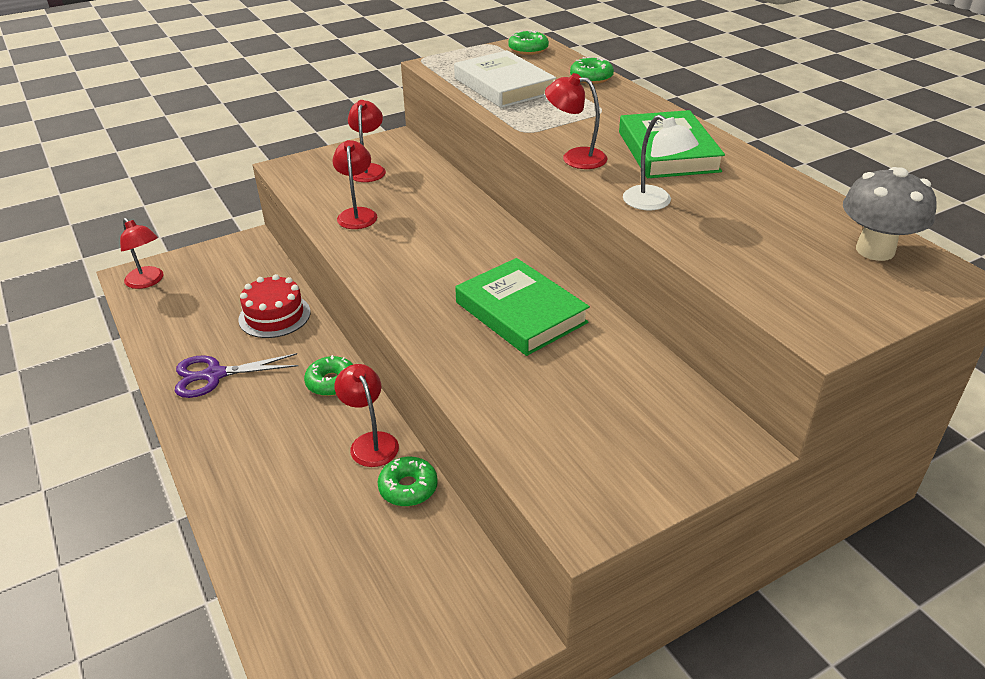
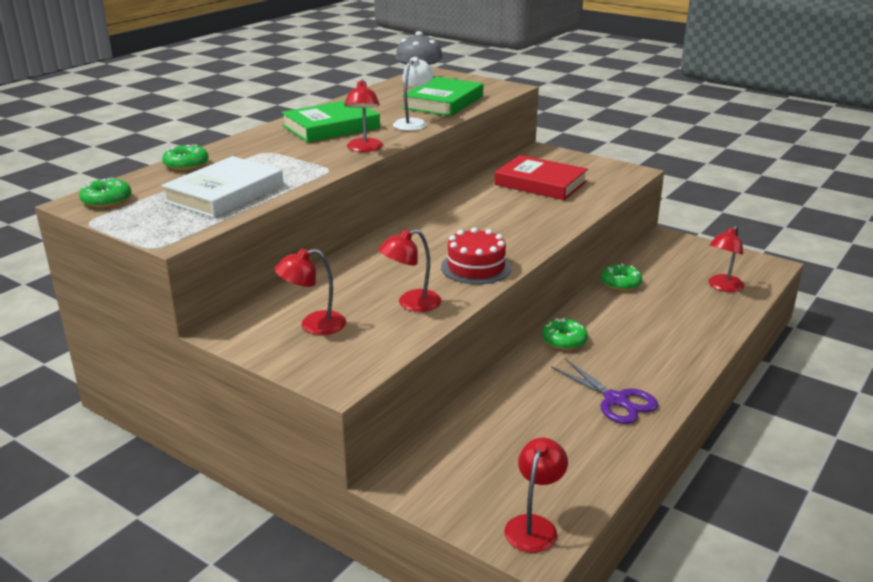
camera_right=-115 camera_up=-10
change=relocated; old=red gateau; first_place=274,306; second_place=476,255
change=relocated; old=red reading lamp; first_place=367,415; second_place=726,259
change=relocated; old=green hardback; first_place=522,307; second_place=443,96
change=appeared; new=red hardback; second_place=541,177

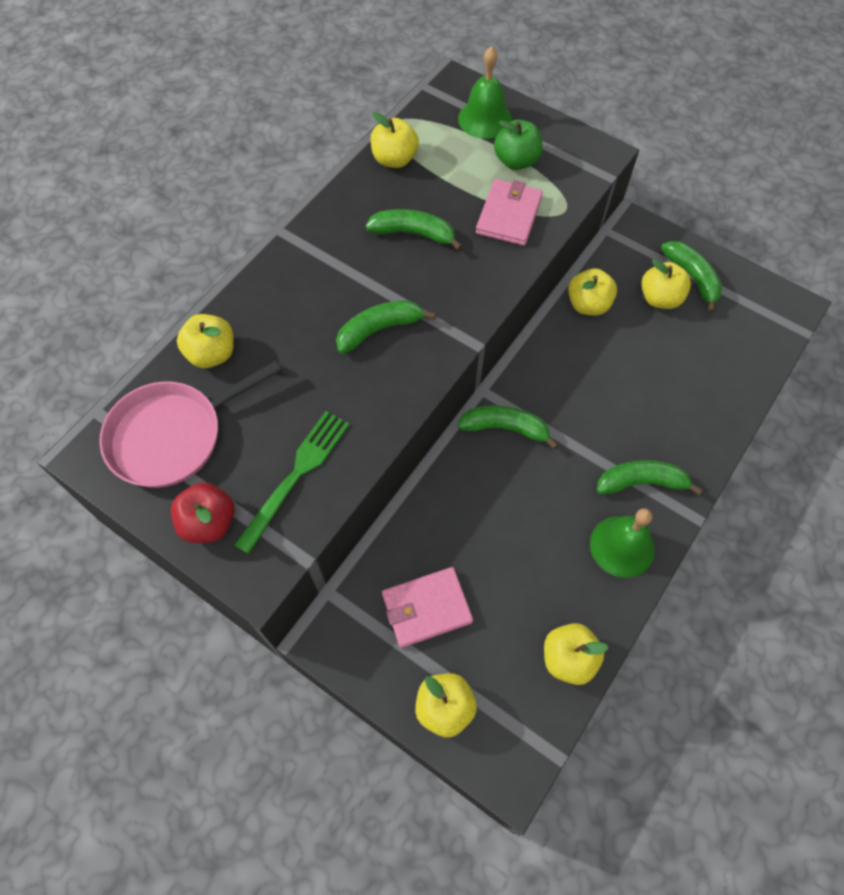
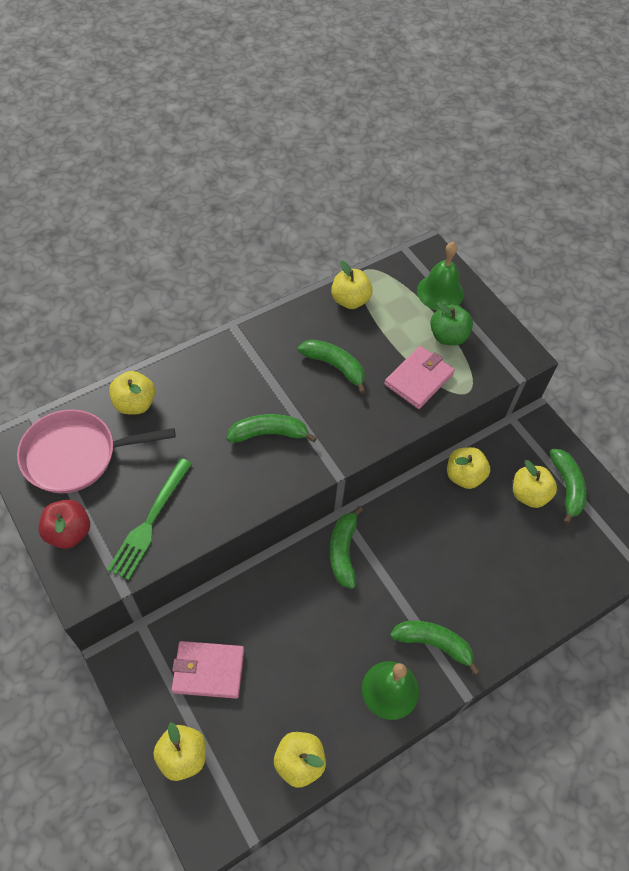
camera_right=20 camera_up=-5
change=spun; old=green dinner fork; first_place=292,482; second_place=149,519; degrees=150
change=spun; old=green banana fruit; first_place=508,427; second_place=346,547; degrees=-120

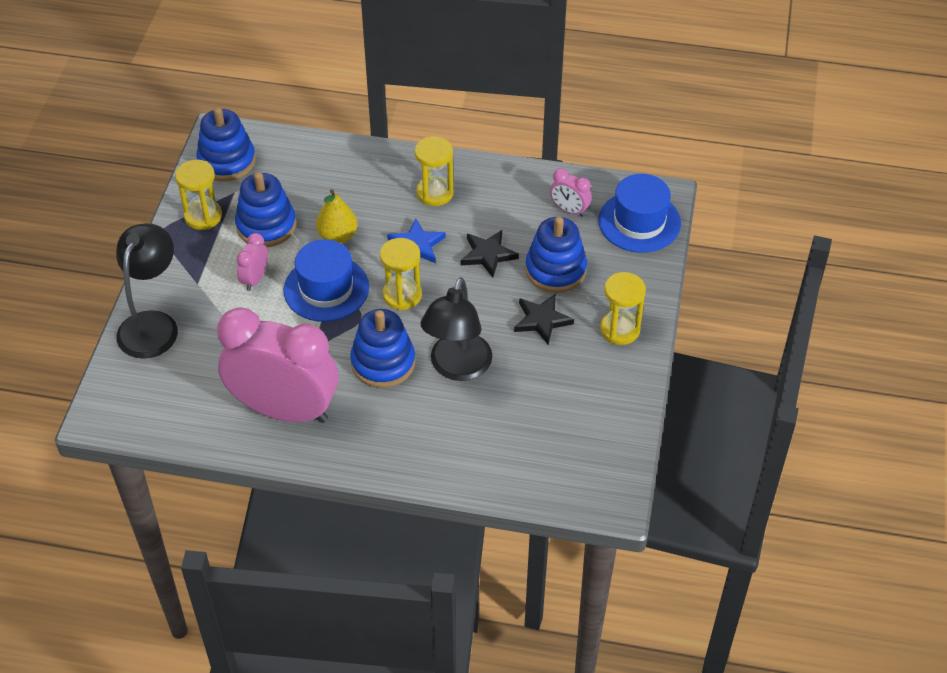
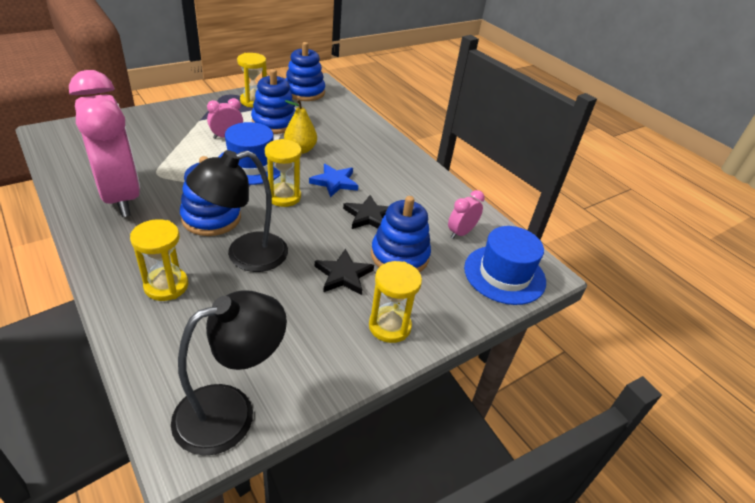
camera_right=40 camera_up=-10
change=relocated; old=jet-black reading lamp; first_place=147,291; second_place=229,373
change=relocated; old=bright yellow hourglass; first_place=434,171; second_place=159,260
change=spun; old=rosy alarm clock; first_place=571,192; second_place=466,214; degrees=60

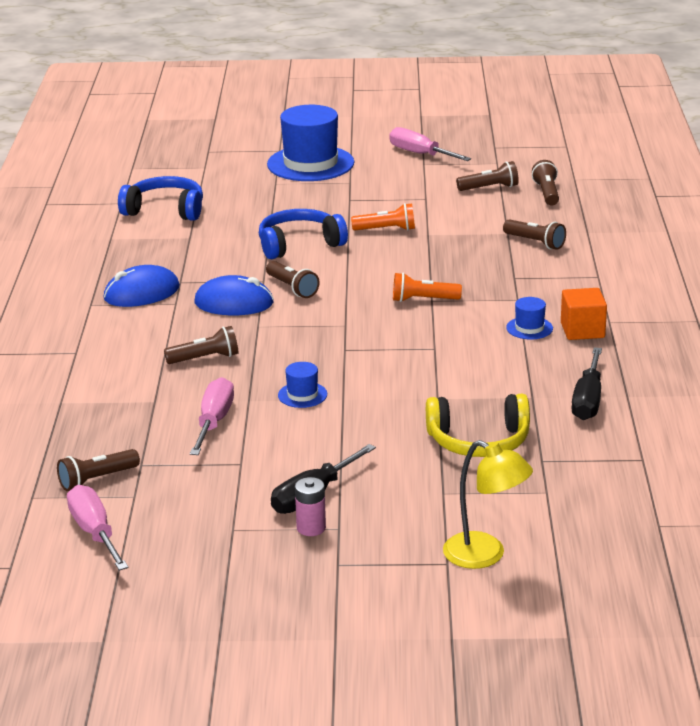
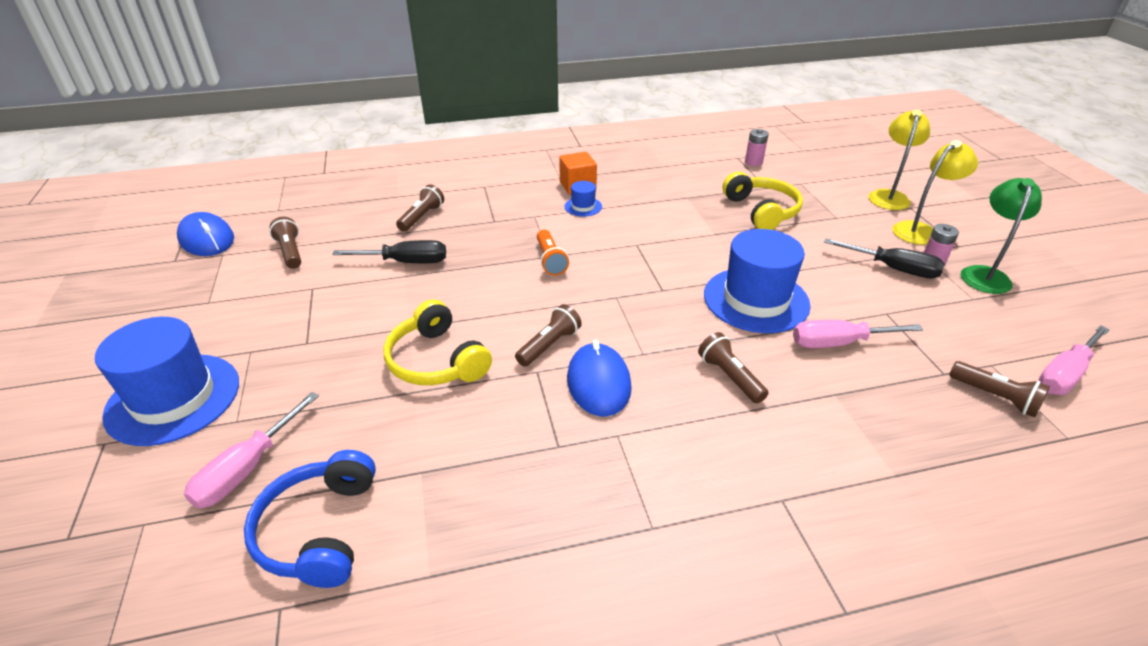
camera_right=-105 camera_up=10
change=relocated; old=royal blue PC mouse; first_place=142,286; second_place=205,234
change=colour; old=royal blue headphones; new=bright yellow headphones; first_place=303,234; second_place=437,342
change=size; old=royal blue hat; first_place=302,385; second_place=757,281; factor=2.27
change=missing; old=bright orange torch; first_place=383,217
change=relocated; old=rosy flat screwdriver; first_place=430,144; second_place=251,450
change=missing; old=brown torch; first_place=545,182
change=relocated; old=jet-black flat screwdriver; first_place=586,383; second_place=389,251
change=appeared; new=rosy battery; second_place=757,147
change=appeared; new=bright yellow reading lamp; second_place=935,192
change=appeared; new=green reading lamp; second_place=1001,236

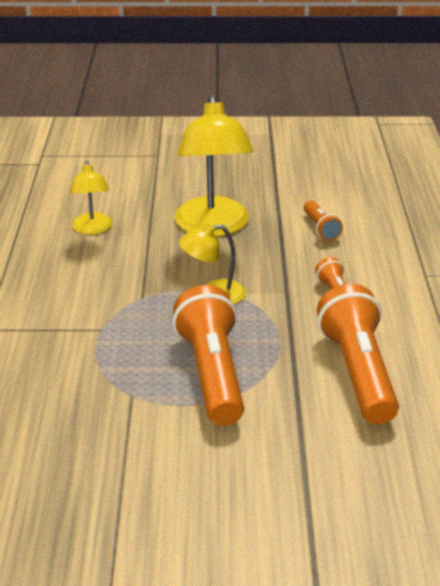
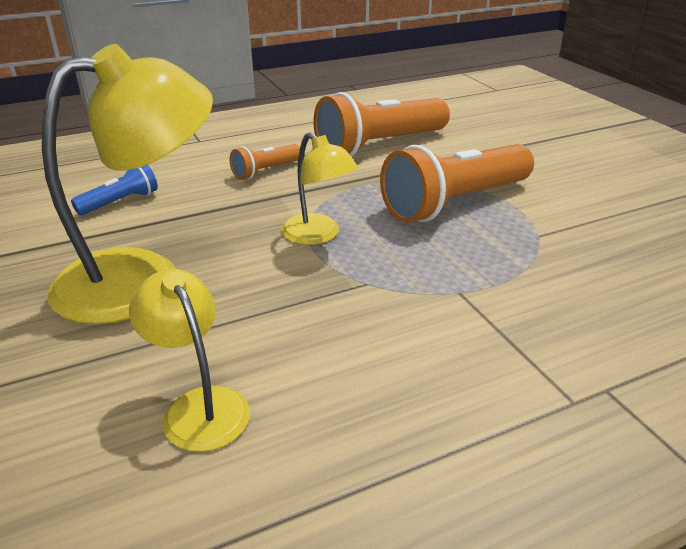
camera_right=-115 camera_up=0
change=spun; old=bright yellow reading lamp; first_place=91,197; second_place=189,360; degrees=-90
change=colour; old=bright orange torch; new=royal blue torch; first_place=323,221; second_place=114,190

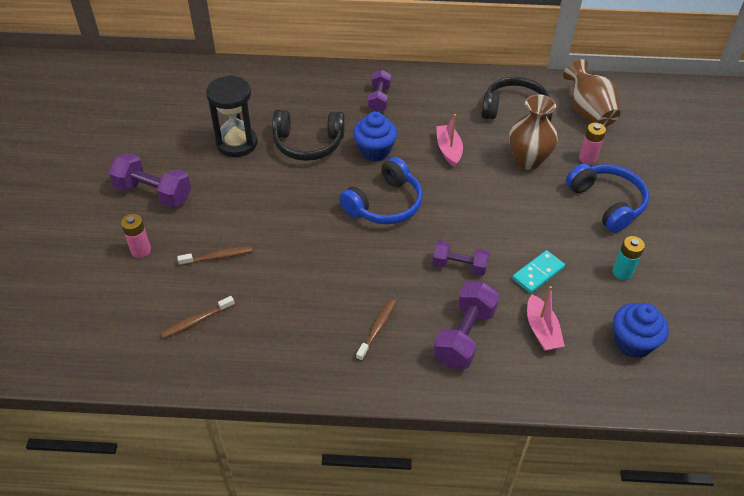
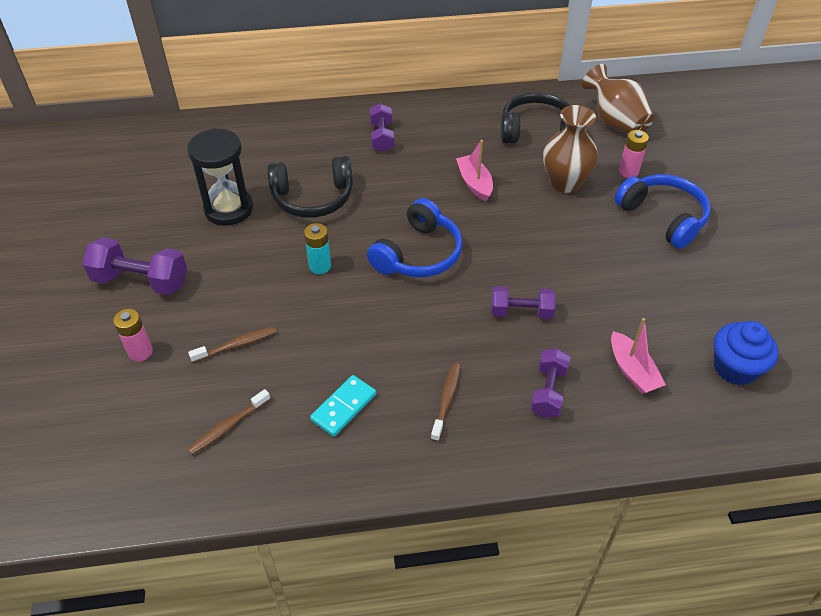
camera_right=-10 camera_up=0
change=missing; old=royal blue cupcake; first_place=375,136
change=size; old=royal purple free weight; first_place=466,325; second_place=550,383; factor=0.66
change=relocated; old=turquoise domino; first_place=538,271; second_place=343,406
change=relocated; old=turquoise battery; first_place=628,258; second_place=317,248

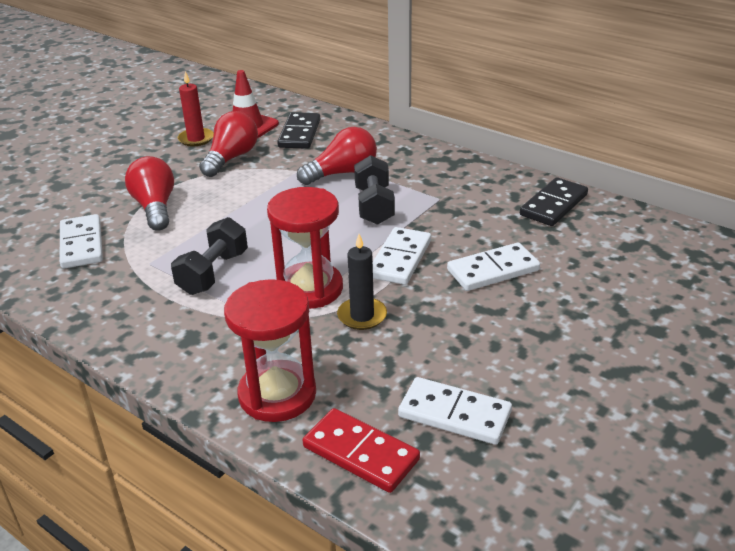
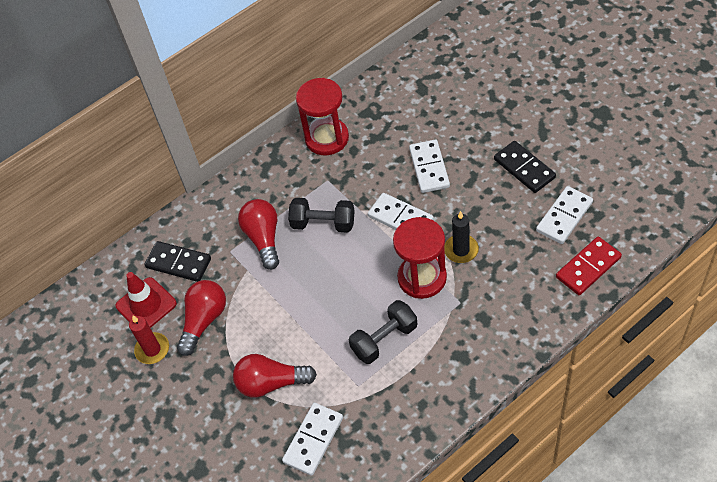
camera_right=-70 camera_up=20
change=spun; old=pure white domino; first_place=81,241; second_place=312,439; degrees=-60
change=spun; old=jet-black free weight; first_place=209,256; second_place=383,332; degrees=-75
change=spun; old=red light bulb; first_place=228,144; second_place=201,318; degrees=75
change=relocated; old=red hourglass; first_place=270,350; second_place=322,116
change=relocated; old=jet-black domino; first_place=554,201; second_place=525,167

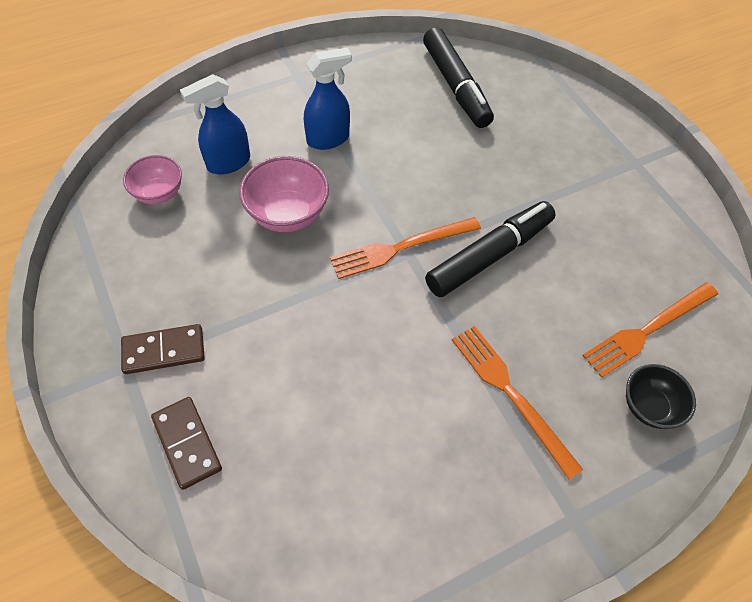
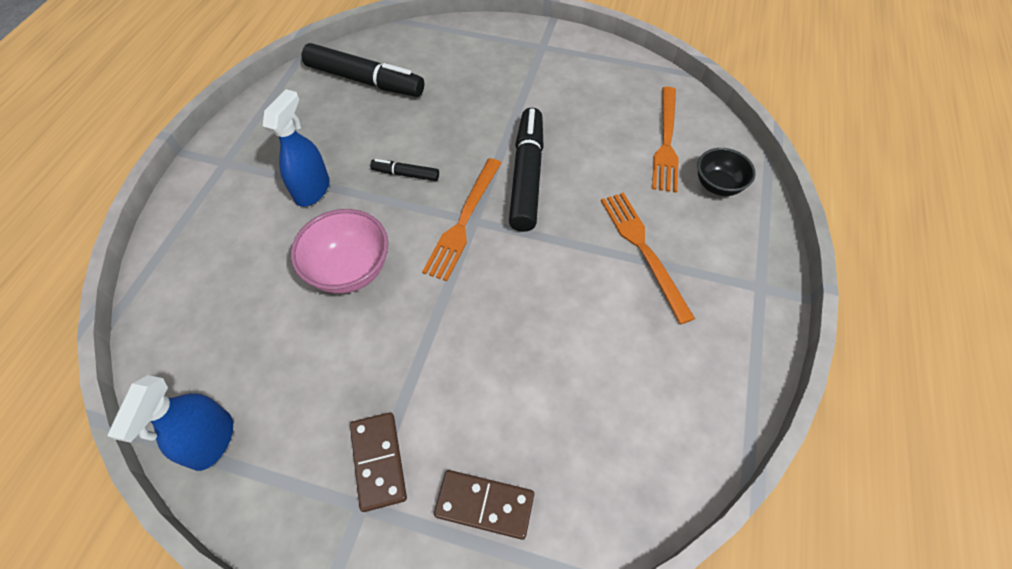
camera_right=-45 camera_up=0
change=spun; old=brown domino; first_place=163,349; second_place=378,462; degrees=-45
change=missing; old=rosy deep dish; first_place=152,179
change=relocated; old=royal blue spray cleaner; first_place=215,124; second_place=170,423
change=spun; old=bright orange dinner fork; first_place=517,403; second_place=648,258; degrees=60
change=appeared; new=jet-black felt pen; second_place=404,170

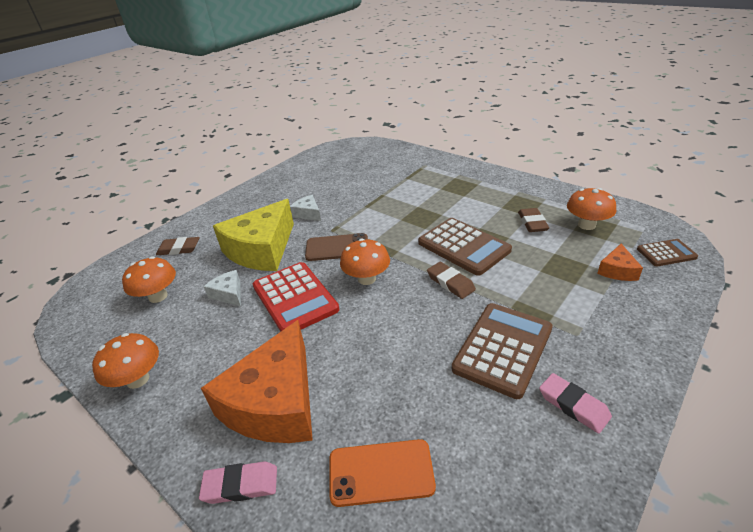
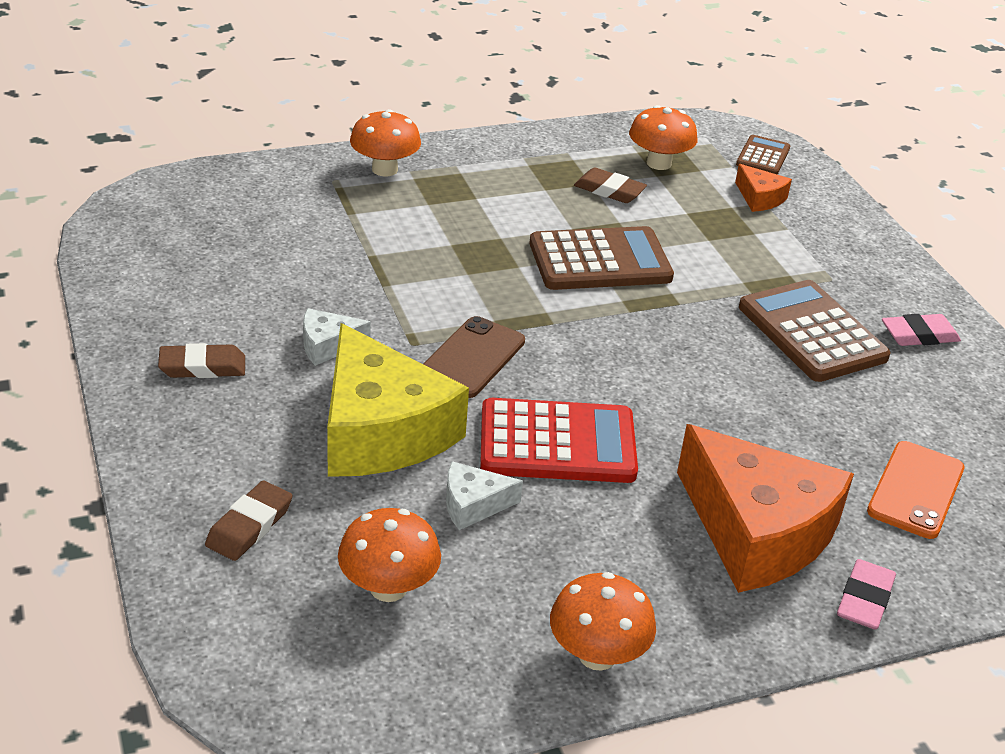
camera_right=-65 camera_up=0
change=relocated; old=bright orange mushroom; first_place=365,262; second_place=385,142
change=relocated; old=brown eraser; first_place=451,280; second_place=201,360

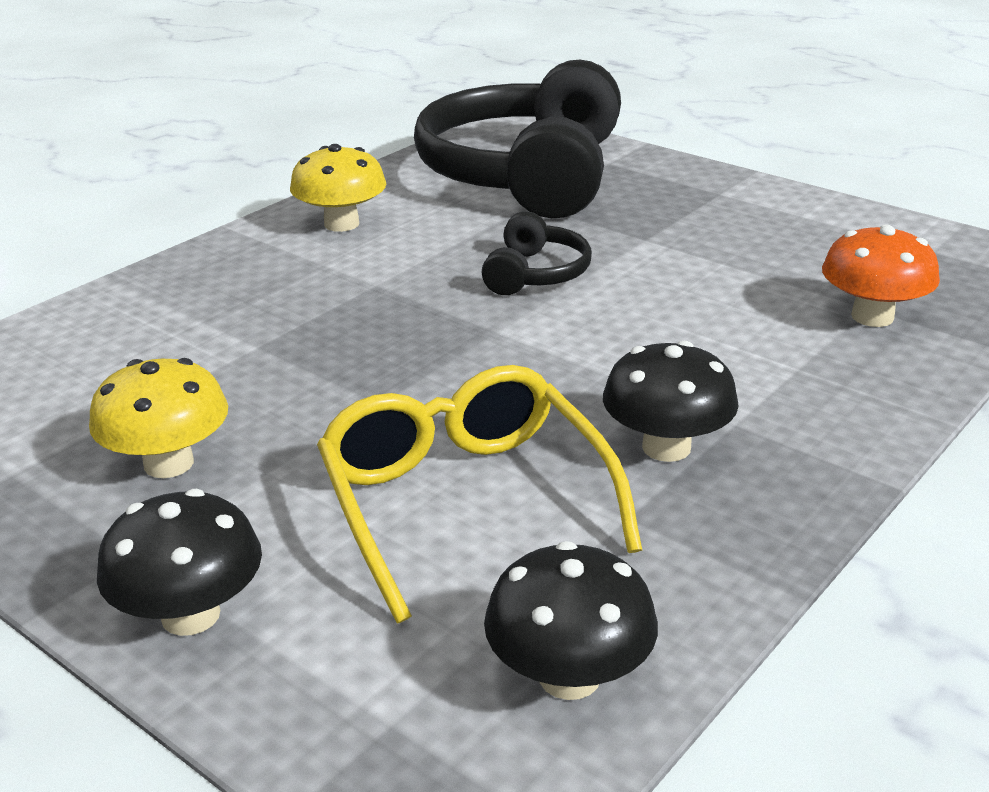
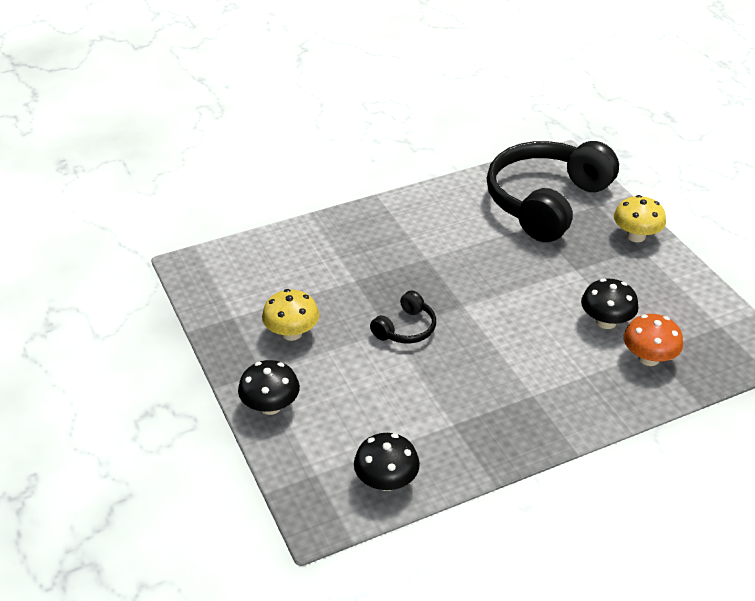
camera_right=25 camera_up=10
change=relocated; old=bright yellow mushroom; first_place=338,188; second_place=640,218
change=missing; old=bright yellow eyeglasses; first_place=479,494
change=relocated; old=jet-black headphones; first_place=537,253; second_place=403,317
change=relocated; old=jet-black mushroom; first_place=671,401; second_place=610,304

